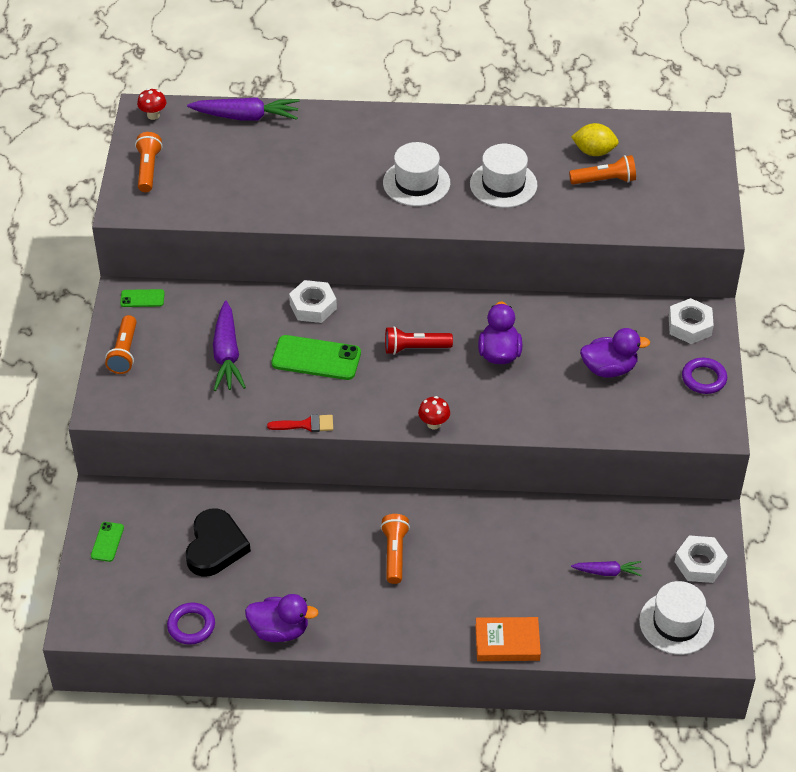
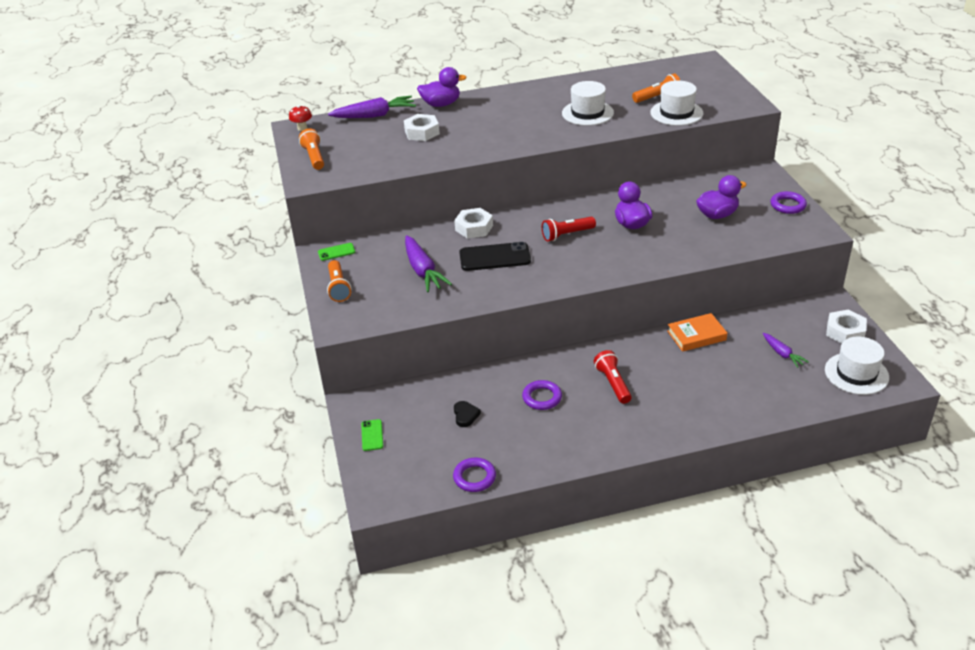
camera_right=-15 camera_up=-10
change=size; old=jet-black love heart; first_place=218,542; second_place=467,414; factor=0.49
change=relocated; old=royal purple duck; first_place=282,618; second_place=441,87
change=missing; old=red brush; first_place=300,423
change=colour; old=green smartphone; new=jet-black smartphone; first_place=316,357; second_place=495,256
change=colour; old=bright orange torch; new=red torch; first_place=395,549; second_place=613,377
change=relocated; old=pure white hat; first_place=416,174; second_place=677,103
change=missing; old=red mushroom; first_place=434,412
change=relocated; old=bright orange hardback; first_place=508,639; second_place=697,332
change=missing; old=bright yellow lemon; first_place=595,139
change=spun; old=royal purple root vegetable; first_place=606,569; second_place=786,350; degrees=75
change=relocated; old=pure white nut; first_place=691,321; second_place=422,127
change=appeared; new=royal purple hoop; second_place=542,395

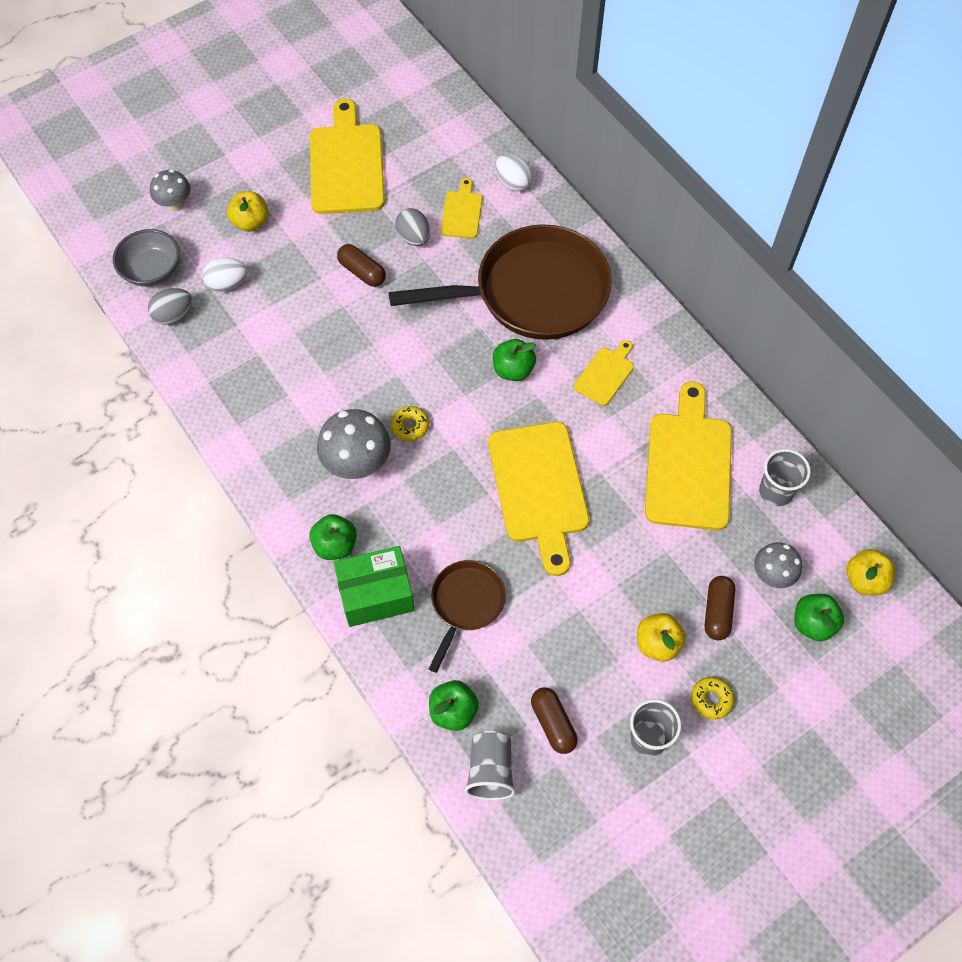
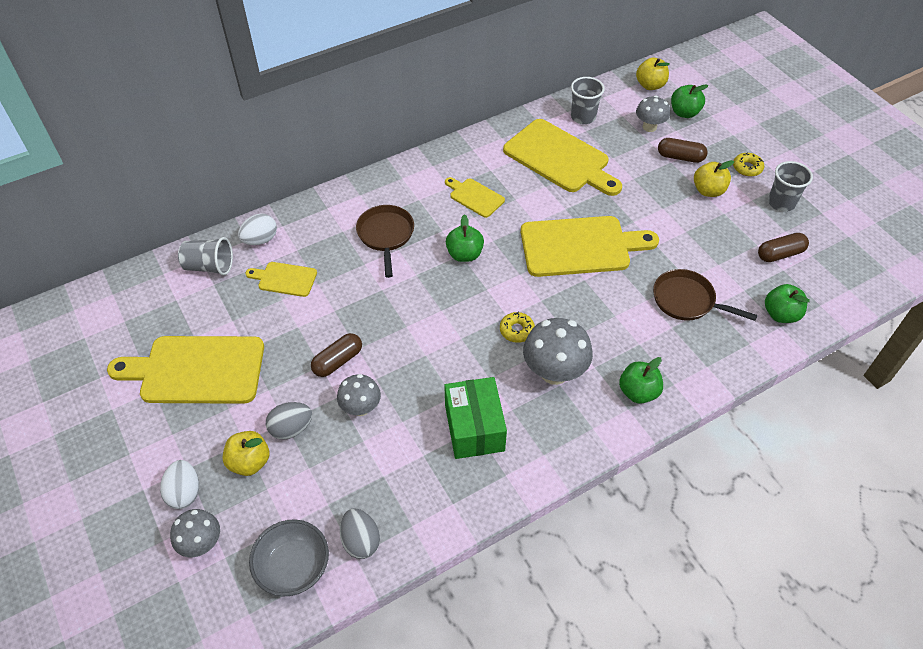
camera_right=-85 camera_up=-10
change=relocated; old=pure white toy egg; first_place=224,274; second_place=179,484
change=relocated; old=green parcel; first_place=374,586; second_place=475,418
change=size; old=brown frying pan; first_place=500,282; second_place=385,241; factor=0.49
change=relocated; old=gray toy egg; first_place=412,227; second_place=289,420
change=relocated; old=gray tumbler; first_place=490,765; second_place=205,256
change=spun; old=bright yellow chopping board; first_place=688,455; second_place=562,157; degrees=-150
change=appeared; new=gray mushroom; second_place=359,395

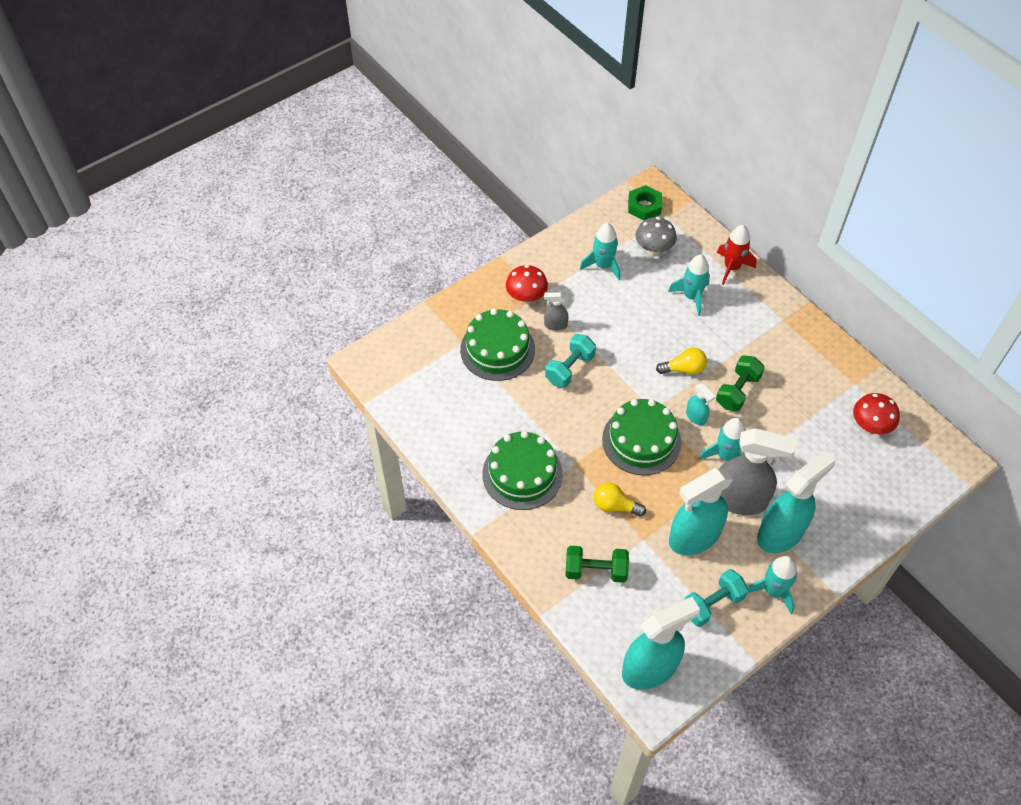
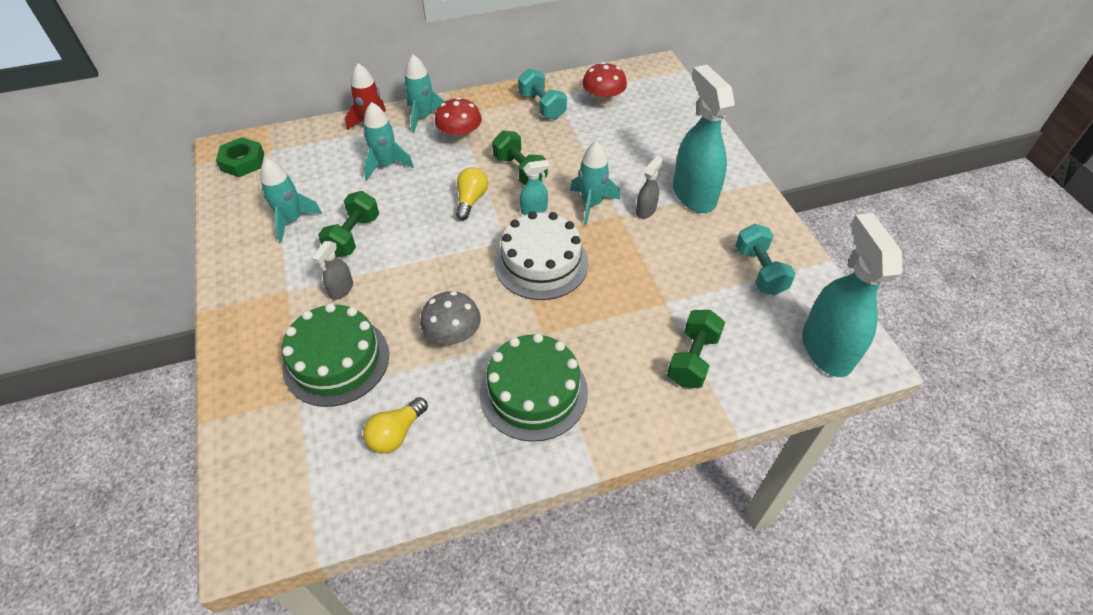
camera_right=-70 camera_up=-5
change=relocated; old=red mushroom; first_place=527,284; second_place=458,120
change=relocated; old=turquoise free weight; first_place=570,361; second_place=542,94
change=relocated; old=bright yellow light bulb; first_place=620,499; second_place=395,425
change=colour; old=green gateau; new=pure white gateau; first_place=641,437; second_place=541,255
change=relocated; old=gray mushroom; first_place=656,236; second_place=450,318
change=missing; old=turquoise spray cleaner; first_place=701,511
change=size; old=gray spray cleaner; first_place=758,471; second_place=649,187; factor=0.45
change=relocated; old=turquoise rocket; first_place=772,585; second_place=424,94
change=appeared; new=green free weight; second_place=348,224

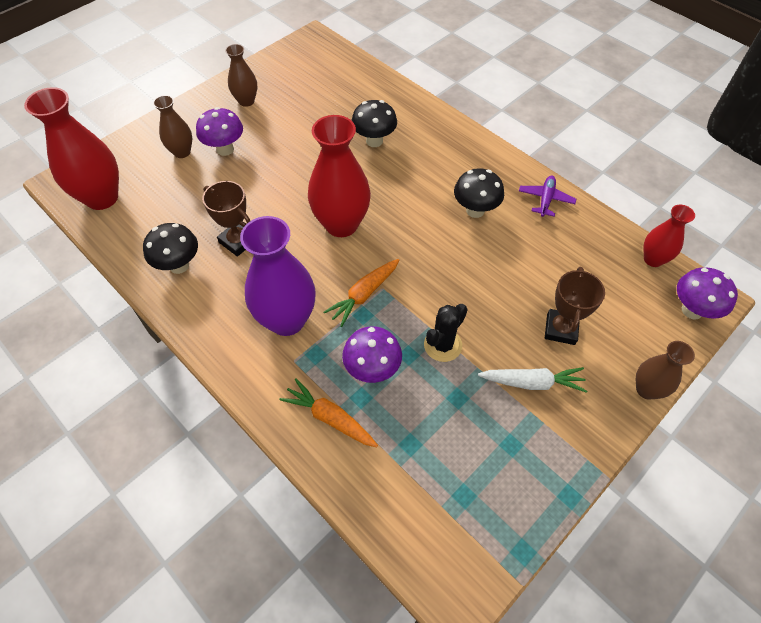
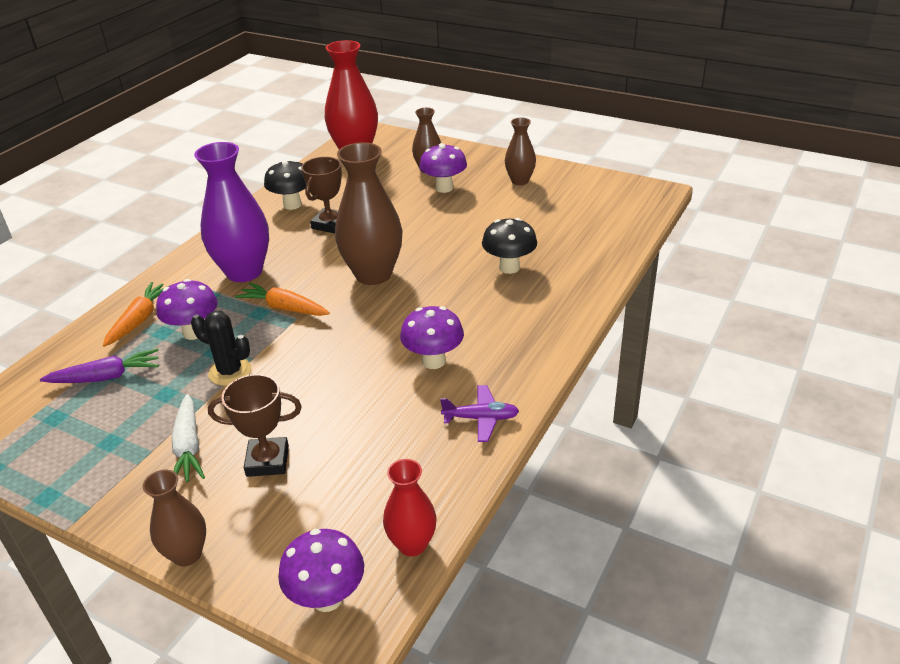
camera_right=75 camera_up=-20
change=colour; old=red vase; new=brown vase; first_place=339,176; second_place=369,213
change=colour; old=jet-black mushroom; new=royal purple mushroom; first_place=479,193; second_place=432,337
change=appeared; new=royal purple root vegetable; second_place=99,365

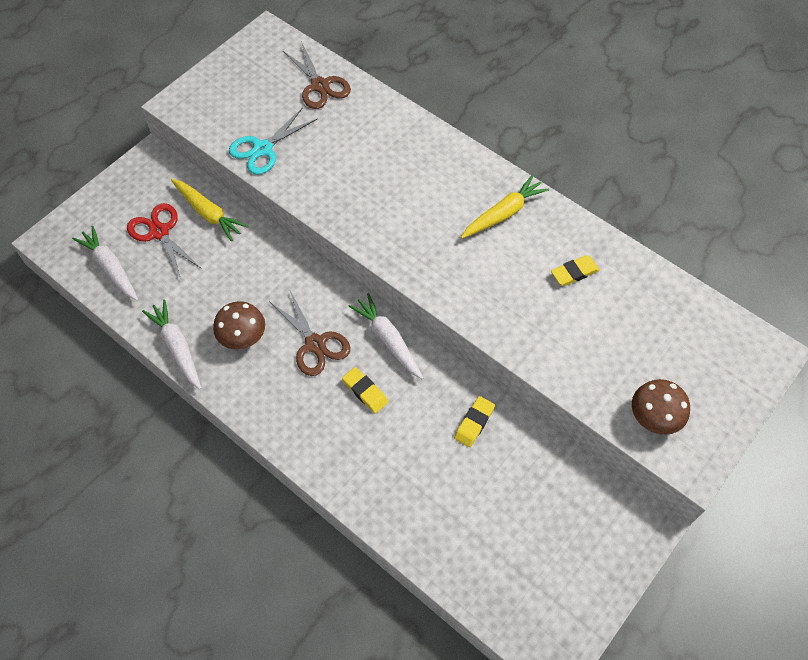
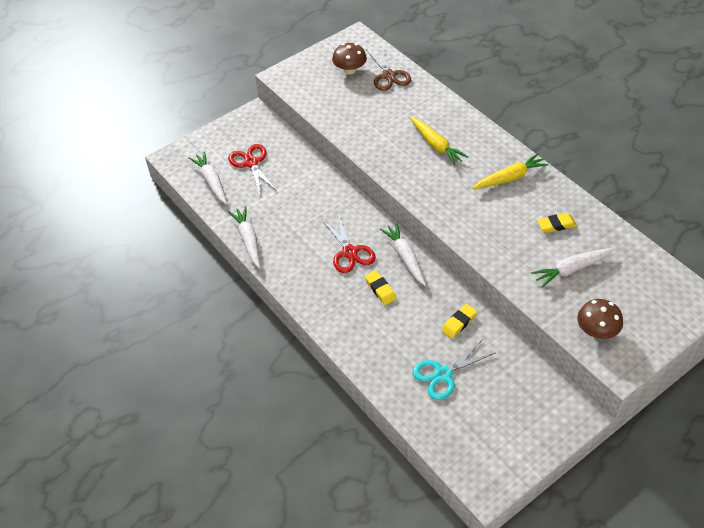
camera_right=15 camera_up=-10
change=relocated; old=bright yellow root vegetable; first_place=209,210; second_place=439,141
change=relocated; old=brown mushroom; first_place=239,325; second_place=349,59
change=relocated; old=turquoise shears; first_place=273,141; second_place=453,369
change=colour; old=brown shears; new=red shears; first_place=309,333; second_place=349,243
change=appeared; new=pure white root vegetable; second_place=572,268

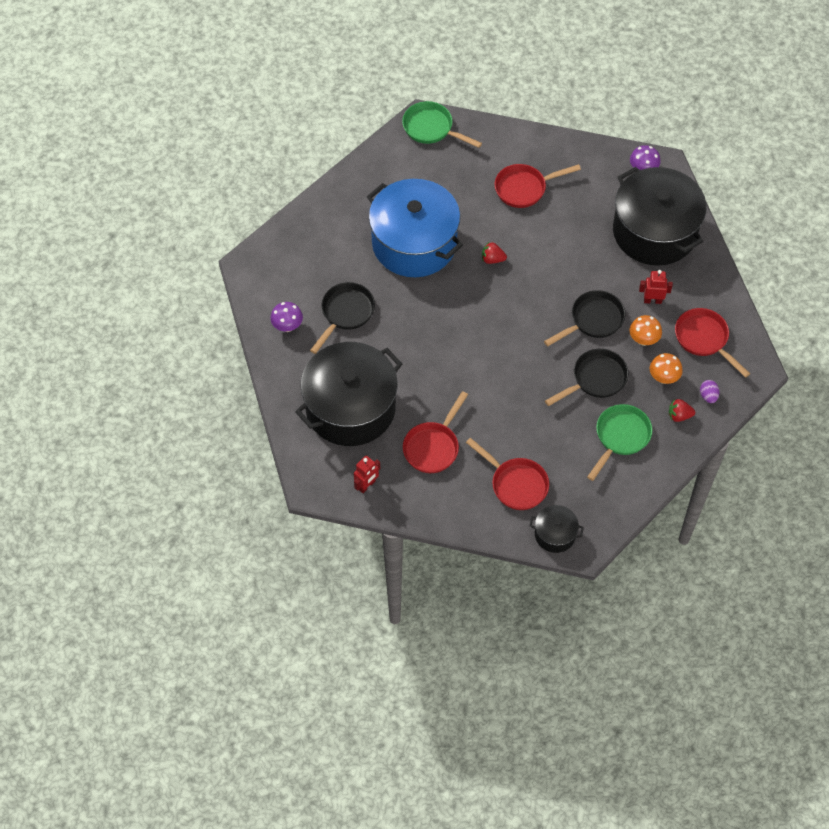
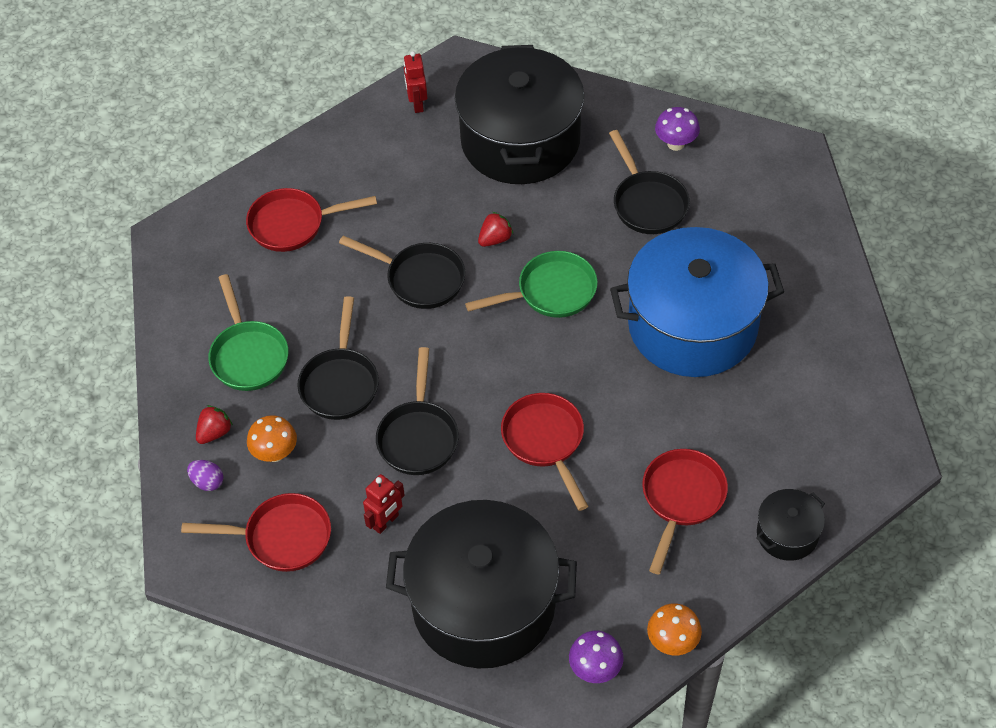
camera_right=130 camera_up=-5
change=relocated; old=green frying pan; first_place=442,124; second_place=531,284
change=relocated; old=red frying pan; first_place=435,432; second_place=544,452
change=relocated; old=red berry; first_place=494,253; second_place=495,229
change=relocated; old=jet-black pot; first_place=557,529; second_place=790,525
change=relocated; old=bright orange mushroom; first_place=646,330; second_place=674,629
change=appeared; new=jet-black frying pan; second_place=402,272

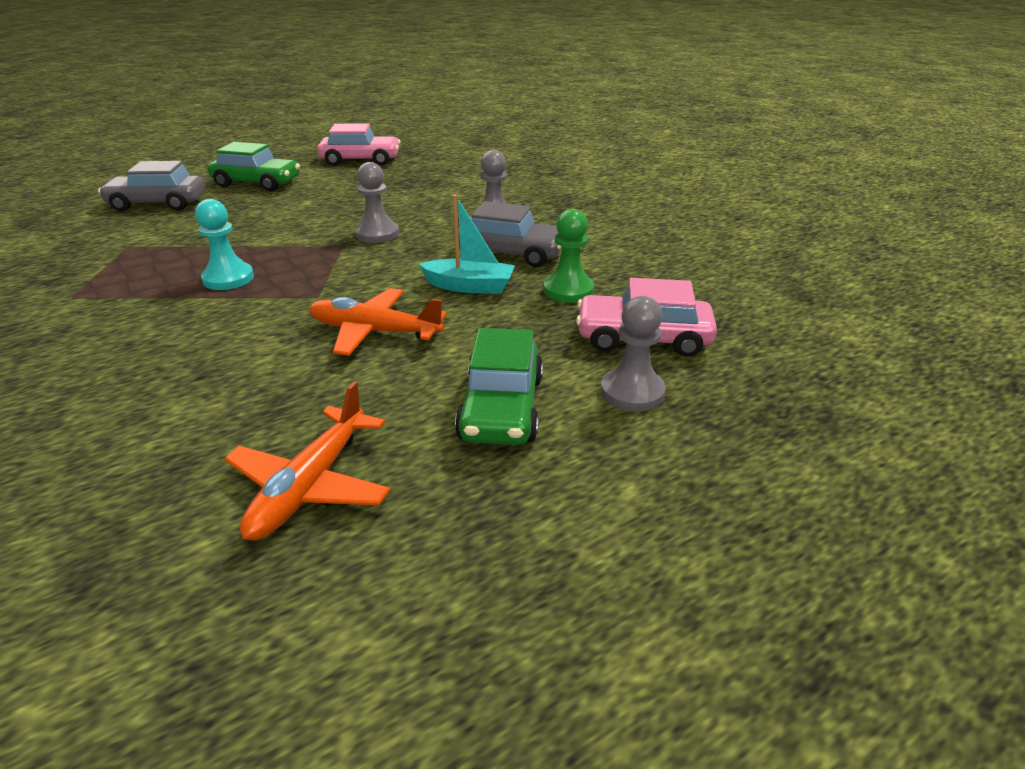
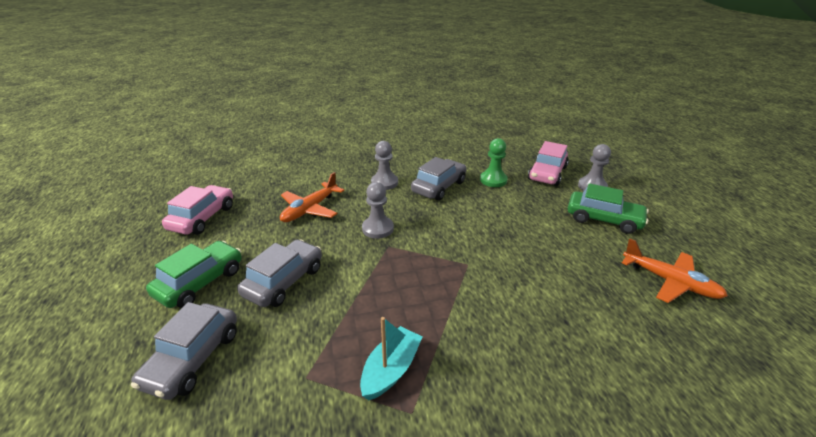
camera_right=-70 camera_up=0
change=missing; old=turquoise pawn; first_place=224,244
change=relocated; old=bright orange aeroplane; first_place=378,322; second_place=312,197
change=relocated; old=turquoise boat; first_place=467,244; second_place=391,358
change=appeared; new=gray automobile; second_place=279,273

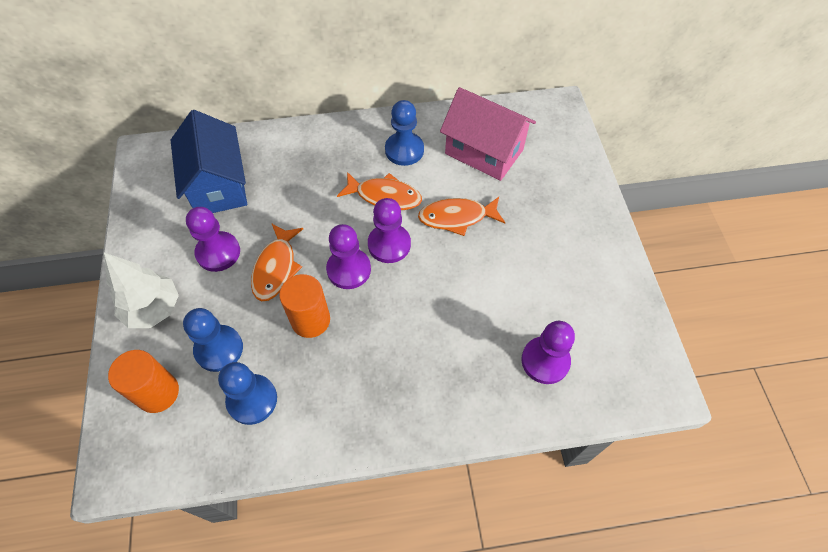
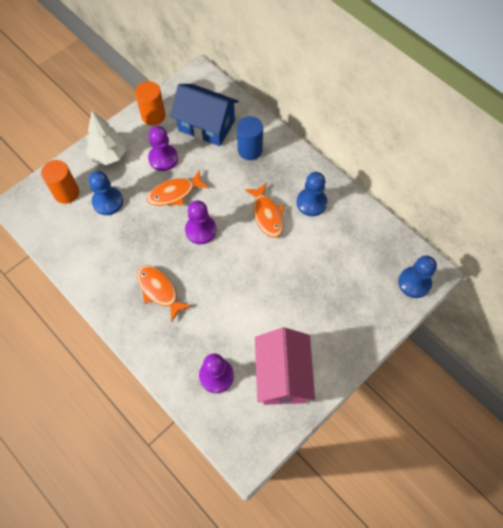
camera_right=55 camera_up=5
change=spun; old=royal blue cottage; first_place=209,161; second_place=204,115; degrees=75
change=relocated; old=royal blue pawn; first_place=247,393; second_place=417,276
change=relocated; old=bright orange cylinder shape; first_place=304,306; second_place=150,103
change=missing; old=royal purple pawn; first_place=389,230
change=relocated; old=bright orange toy fish; first_place=461,216; second_place=164,293
change=relocated; old=rosy cottage; first_place=488,134; second_place=285,366
change=appeared; new=royal blue cylinder shape; second_place=250,138

